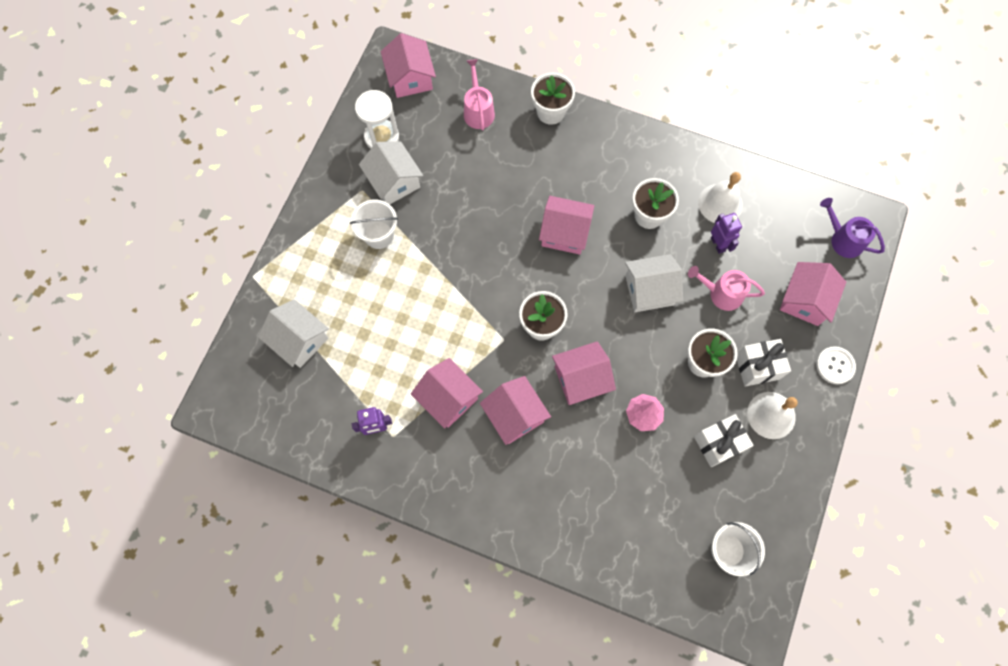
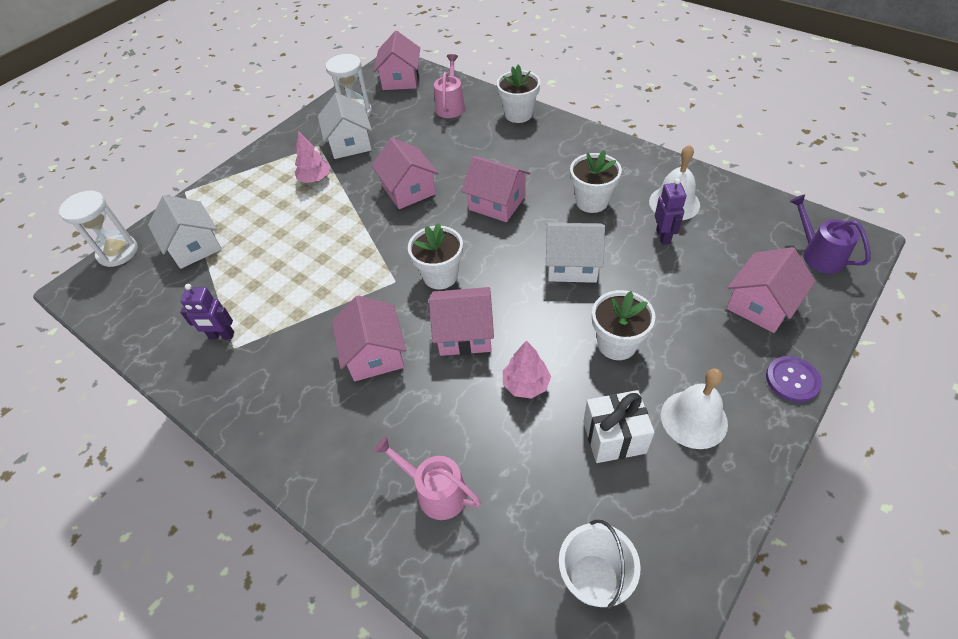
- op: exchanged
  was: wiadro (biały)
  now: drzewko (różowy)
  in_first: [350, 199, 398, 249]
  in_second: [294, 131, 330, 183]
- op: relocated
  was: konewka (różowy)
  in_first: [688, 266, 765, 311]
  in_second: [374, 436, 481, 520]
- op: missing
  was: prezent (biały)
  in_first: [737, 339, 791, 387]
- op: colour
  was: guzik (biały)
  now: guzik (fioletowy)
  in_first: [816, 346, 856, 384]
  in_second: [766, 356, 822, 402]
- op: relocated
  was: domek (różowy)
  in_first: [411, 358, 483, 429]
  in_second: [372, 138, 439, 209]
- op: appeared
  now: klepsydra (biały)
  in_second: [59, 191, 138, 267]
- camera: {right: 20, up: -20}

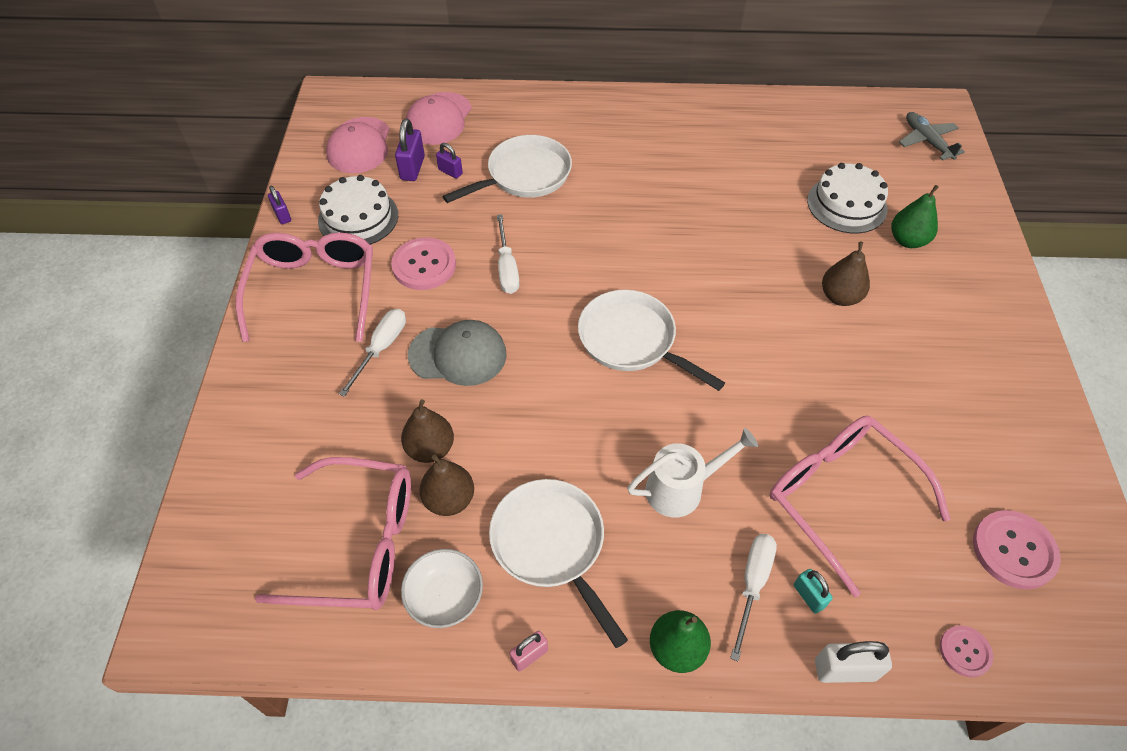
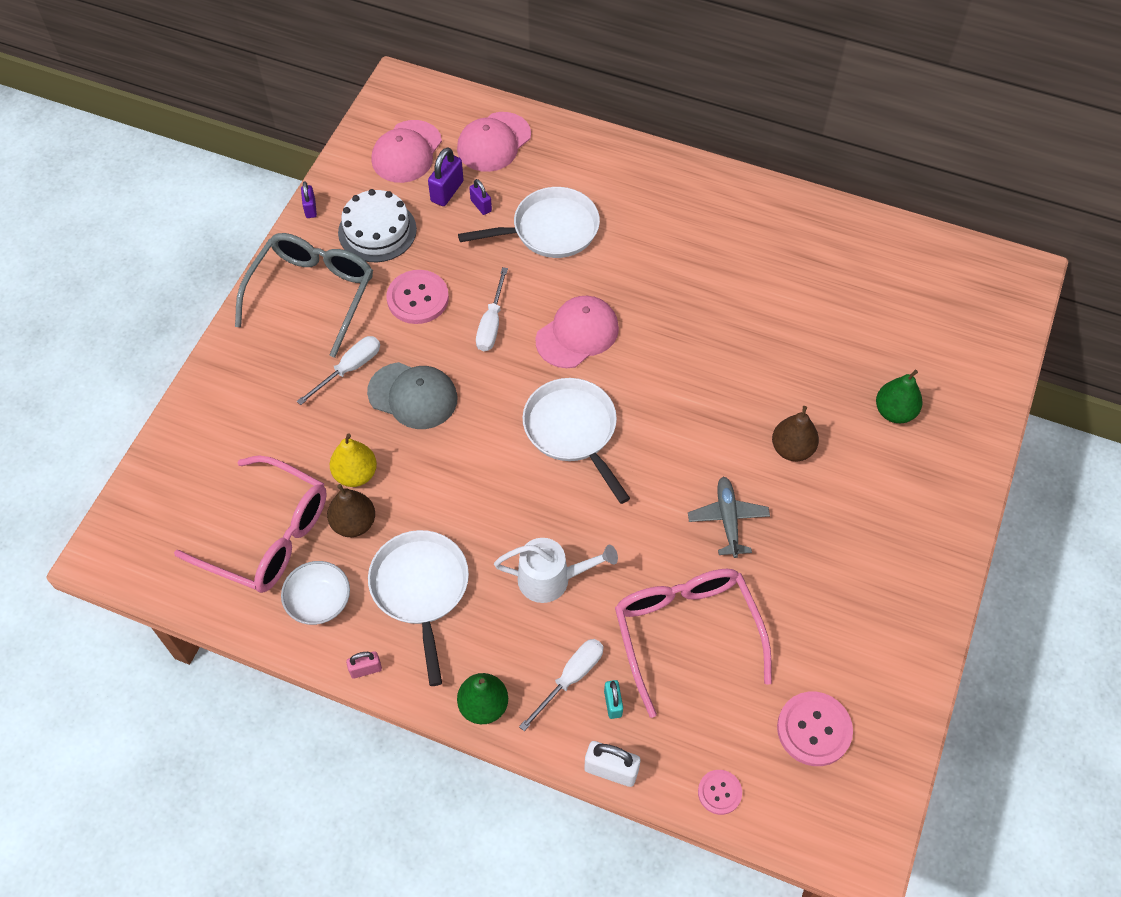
- op: relocated
  was: samolot (szary)
  in_first: [899, 112, 965, 161]
  in_second: [688, 477, 770, 558]
- op: missing
  was: tort (biały)
  in_first: [807, 163, 888, 233]
- op: colour
  was: okulary (różowy)
  now: okulary (szary)
  in_first: [236, 232, 373, 342]
  in_second: [235, 233, 373, 358]
- op: colour
  was: gruszka (brązowy)
  now: gruszka (żółty)
  in_first: [401, 399, 454, 463]
  in_second: [330, 434, 377, 487]
- op: appeared
  now: czapka (różowy)
  in_second: [535, 296, 619, 368]
- camera: {right: 20, up: 5}

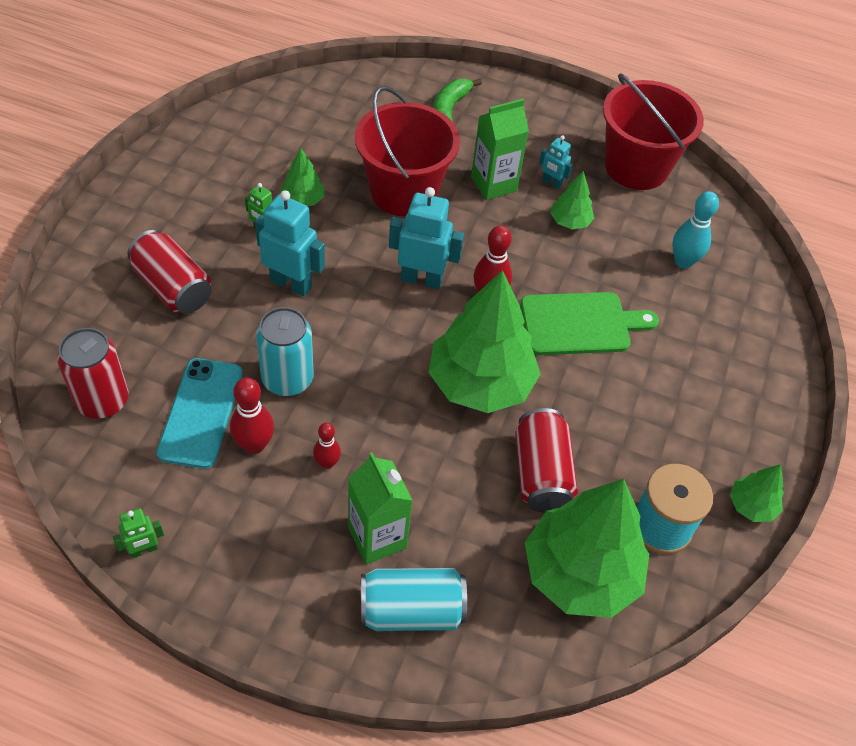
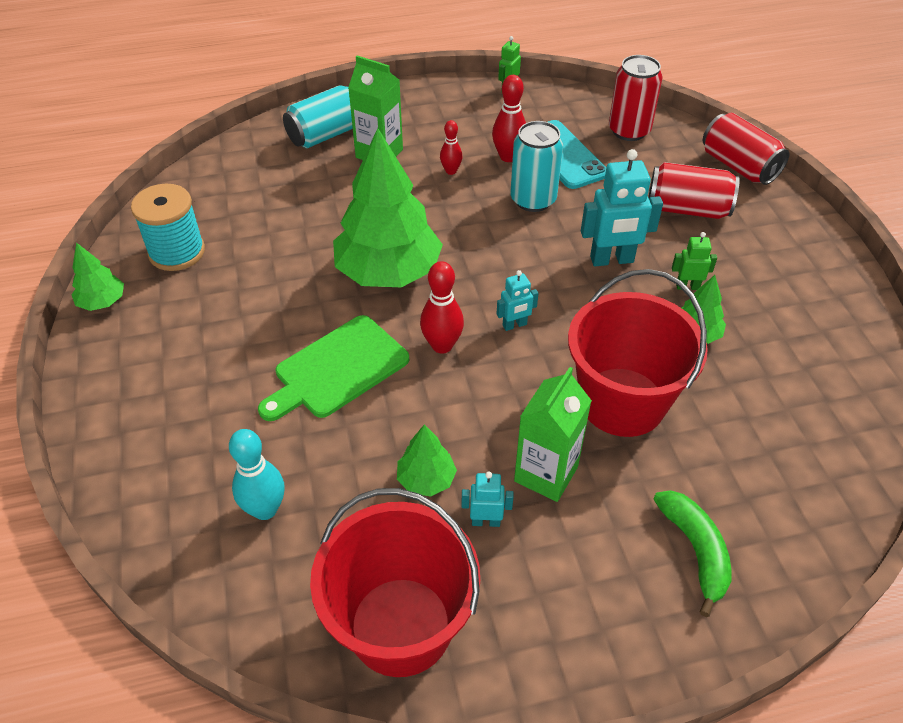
- op: size
  was: robot (turkusowy)
  in_first: [389, 187, 464, 289]
  in_second: [497, 270, 539, 331]
  ratio: 0.53
- op: relocated
  was: puszka (czerwony)
  in_first: [515, 408, 578, 513]
  in_second: [703, 113, 789, 185]
- op: missing
  was: drzewko (zielony)
  in_first: [525, 479, 649, 618]
- camera: {right: 150, up: -5}

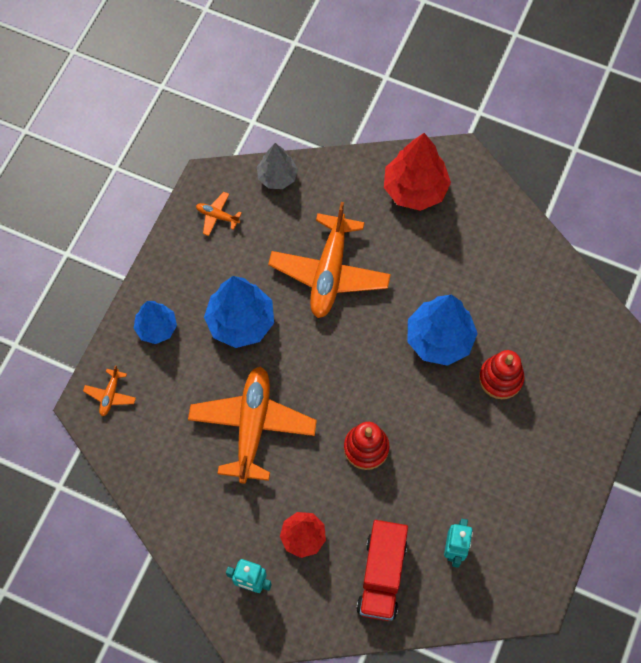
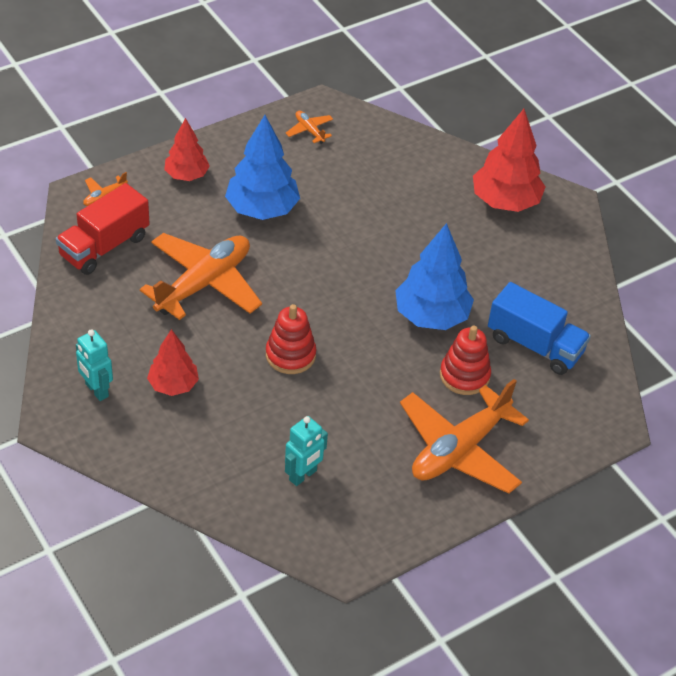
- op: missing
  was: drzewko (szary)
  in_first: [257, 143, 298, 189]
- op: relocated
  was: samolot (pomarańczowy)
  in_first: [268, 202, 391, 318]
  in_second: [400, 379, 529, 494]
- op: colour
  was: drzewko (niebieski)
  now: drzewko (czerwony)
  in_first: [134, 301, 177, 344]
  in_second: [164, 118, 210, 181]
- op: relocated
  was: ciężarówka (czerwony)
  in_first: [356, 520, 408, 621]
  in_second: [56, 183, 150, 275]
- op: appeared
  now: ciężarówka (niebieski)
  in_second: [488, 282, 591, 375]
- camera: {right: 30, up: -20}

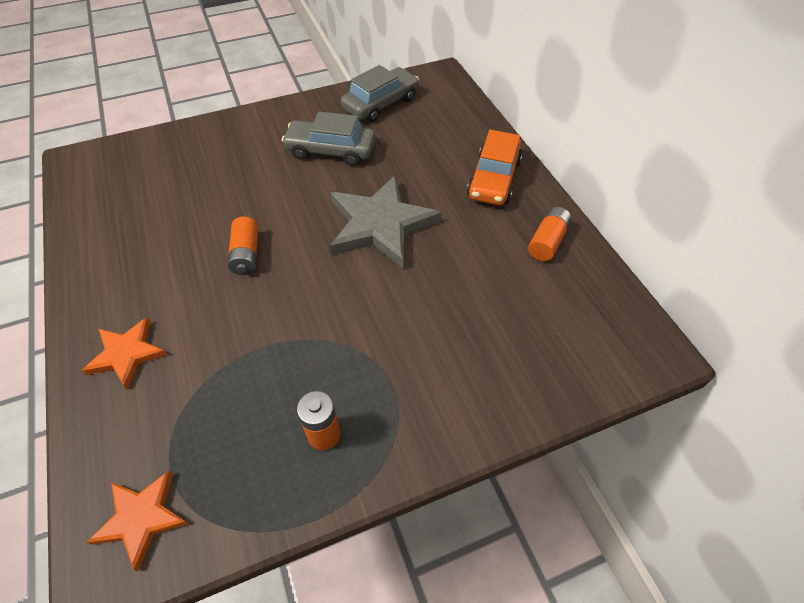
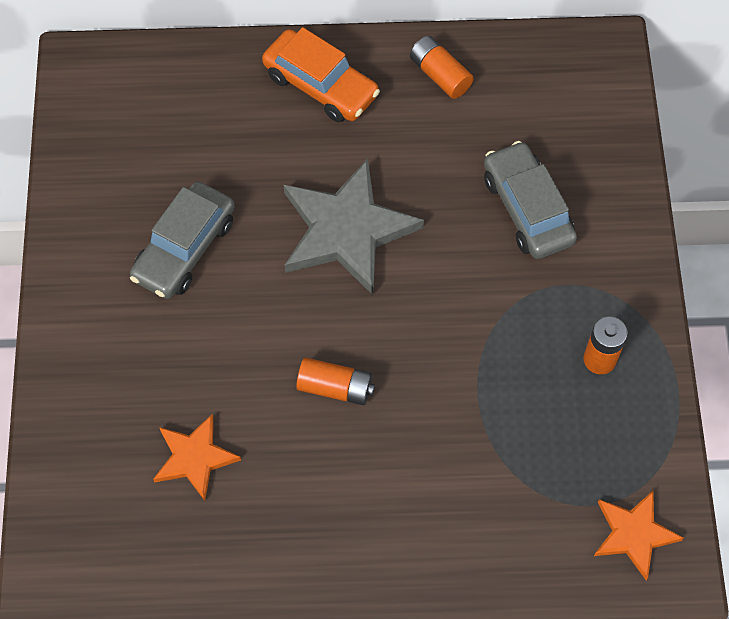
- op: relocated
  was: samochód (szary)
  in_first: [341, 65, 419, 122]
  in_second: [484, 141, 577, 259]
- op: relocated
  was: gwiazda (pomarańczowy)
  in_first: [82, 317, 167, 389]
  in_second: [153, 414, 241, 501]
- camera: {right: -70, up: 10}

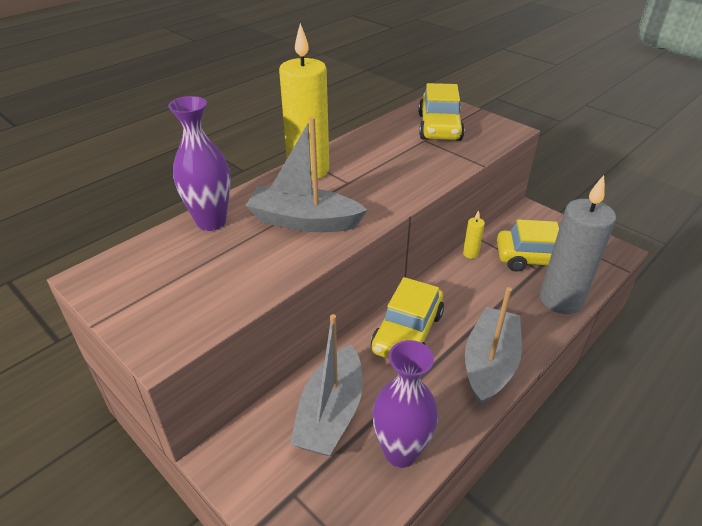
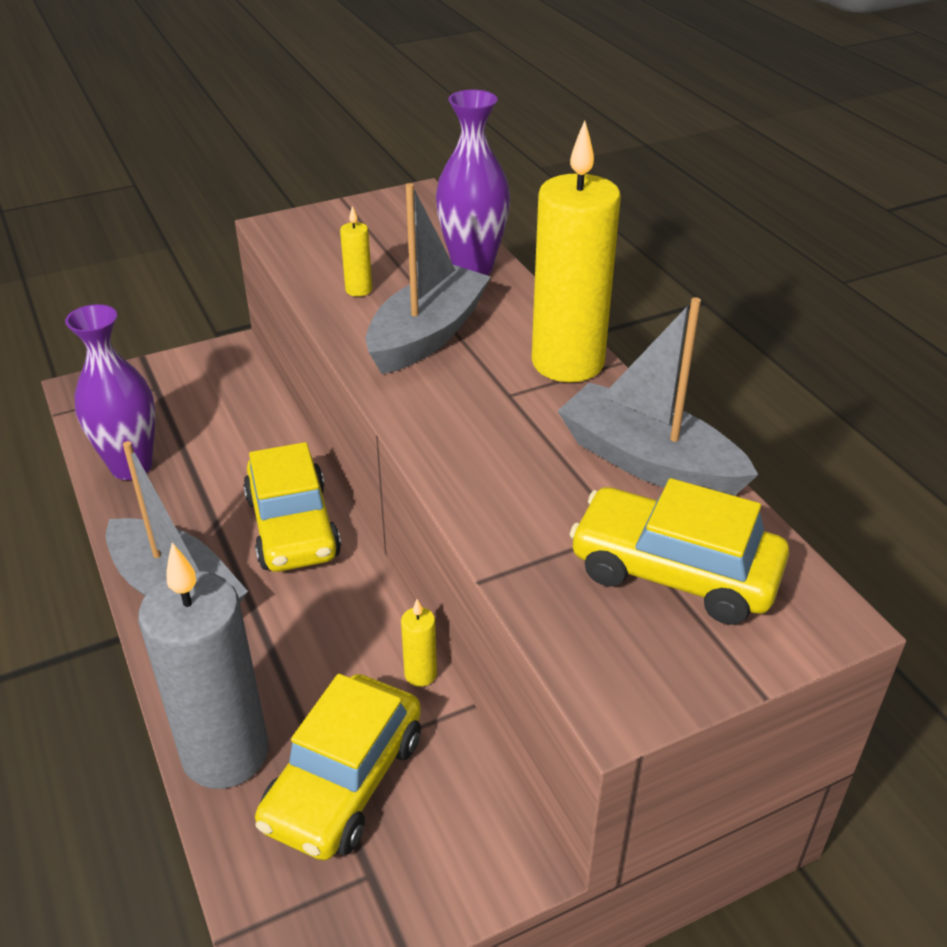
- op: spun
  was: samochód (żółty)
  in_first: [371, 277, 444, 359]
  in_second: [243, 442, 341, 572]
  clockwise: -150
- op: relocated
  was: łódka (szary)
  in_first: [290, 314, 363, 456]
  in_second: [558, 297, 758, 496]
- op: appeared
  now: świeca (żółty)
  in_second: [340, 206, 372, 297]
- camera: {right: 110, up: 0}

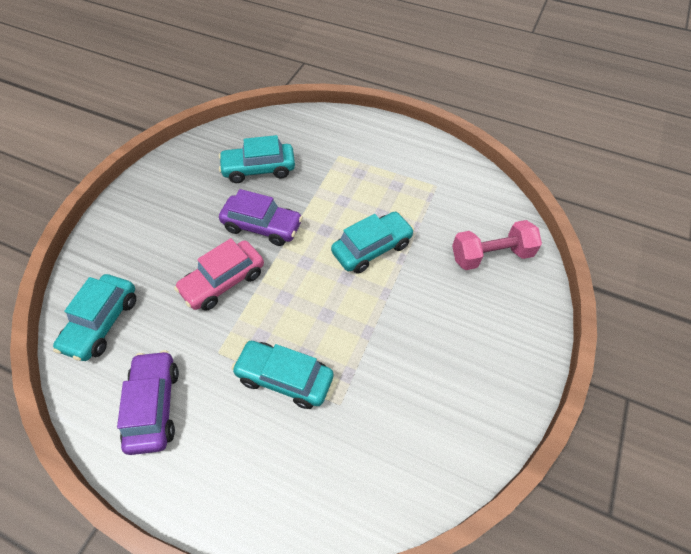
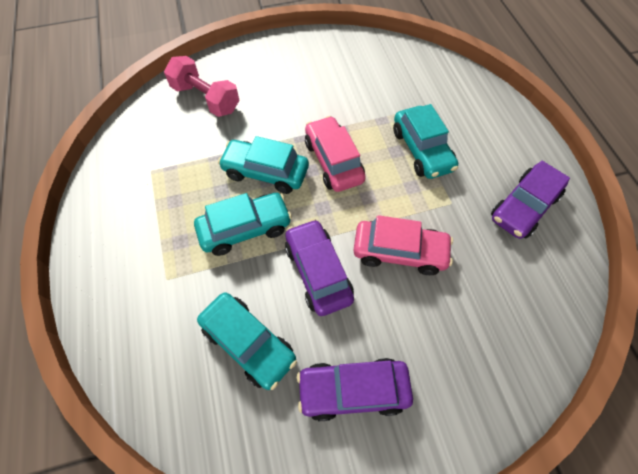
- op: relocated
  was: samochód (turkusowy)
  in_first: [53, 274, 136, 361]
  in_second: [194, 193, 292, 256]
- op: appeared
  now: samochód (różowy)
  in_second: [305, 116, 366, 192]
- op: appeared
  now: samochód (fioletowy)
  in_second: [297, 358, 413, 421]
- camera: {right: -130, up: 5}

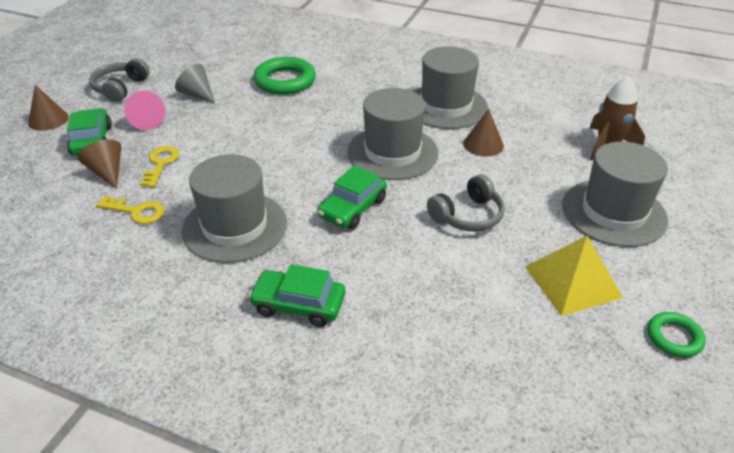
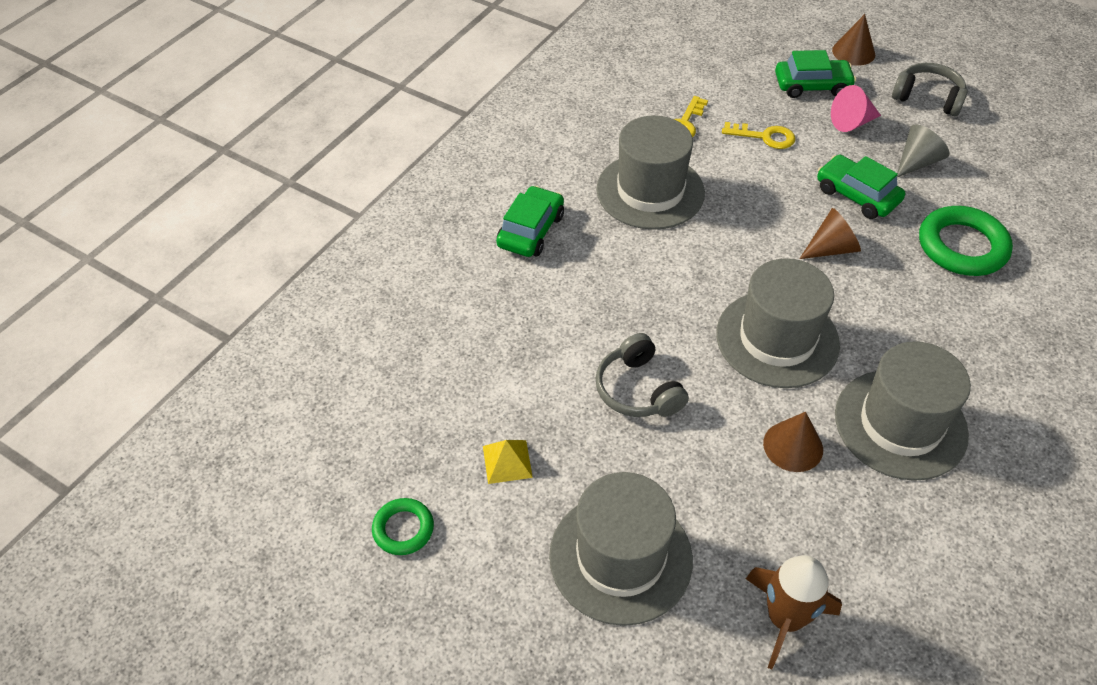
- op: relocated
  was: stożek (brązowy)
  in_first: [78, 139, 121, 189]
  in_second: [800, 208, 861, 259]
- op: relocated
  was: samochód (zielony)
  in_first: [317, 166, 387, 229]
  in_second: [817, 155, 905, 219]
- op: size
  was: piramida (żółty)
  in_first: [525, 236, 623, 316]
  in_second: [483, 440, 533, 484]
  ratio: 0.54
- camera: {right: 100, up: 10}

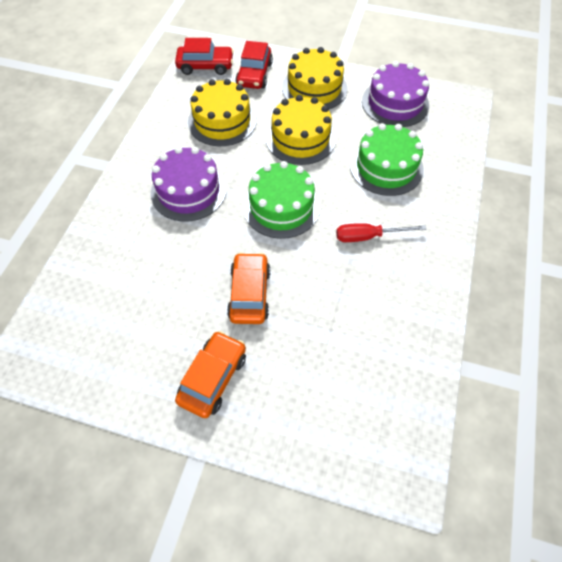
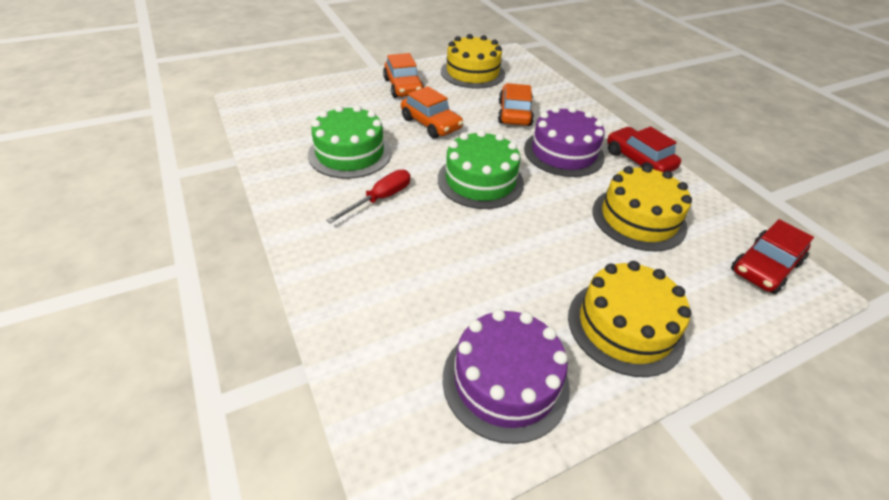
- op: relocated
  was: samochód (czerwony)
  in_first: [236, 41, 273, 89]
  in_second: [607, 127, 681, 172]
- op: relocated
  was: tort (żółty)
  in_first: [266, 95, 336, 165]
  in_second: [441, 34, 505, 88]
- op: relocated
  was: tort (zielony)
  in_first: [350, 123, 424, 196]
  in_second: [308, 105, 392, 179]
- op: appeared
  now: samochód (pomarańczowy)
  in_second: [498, 83, 534, 126]
- camera: {right: 135, up: -15}

